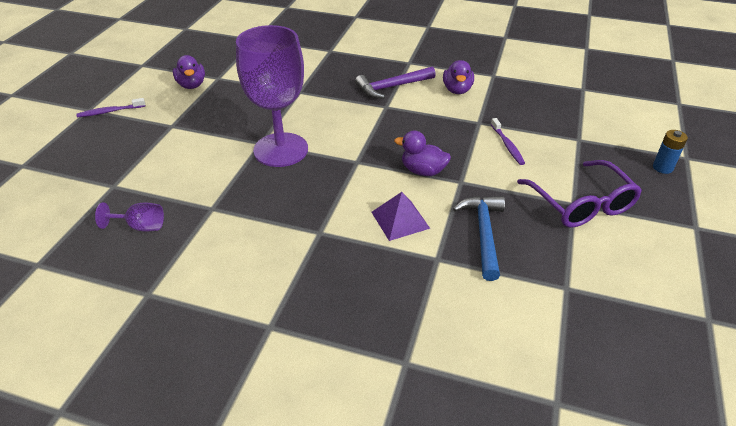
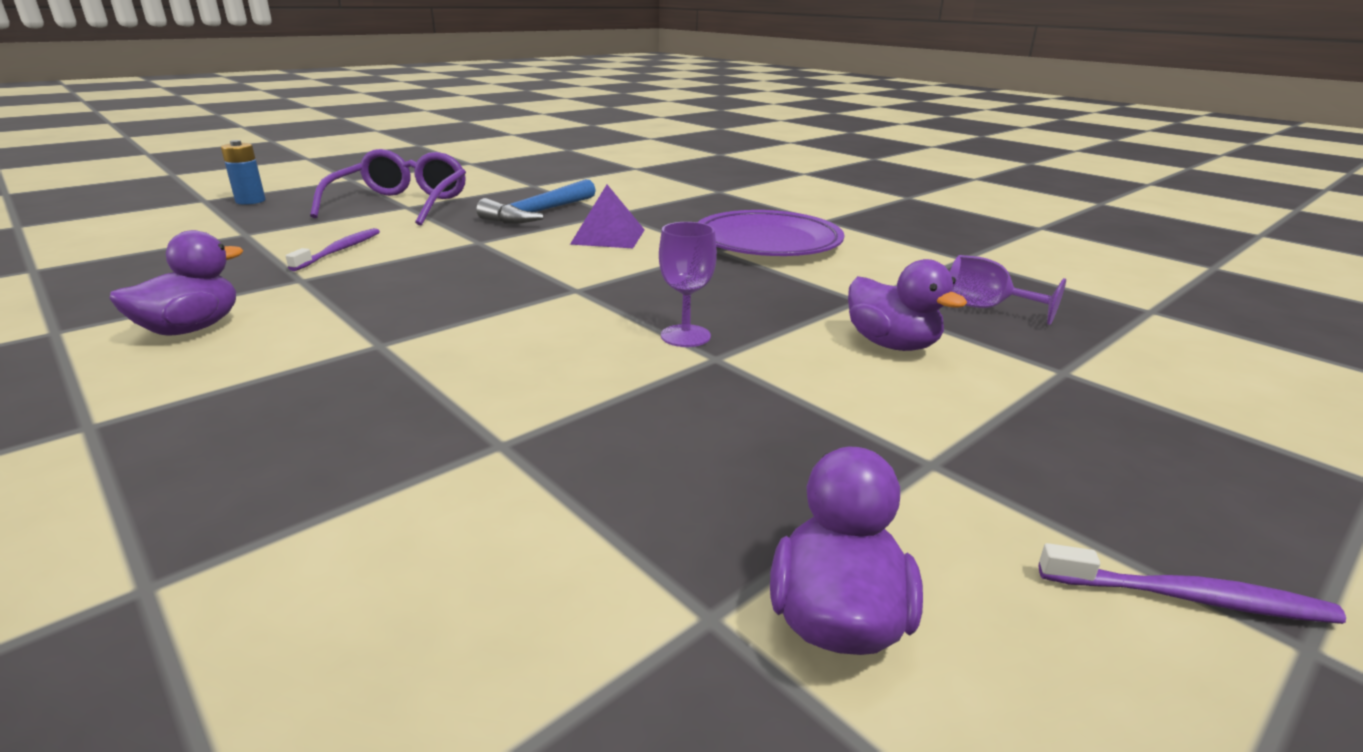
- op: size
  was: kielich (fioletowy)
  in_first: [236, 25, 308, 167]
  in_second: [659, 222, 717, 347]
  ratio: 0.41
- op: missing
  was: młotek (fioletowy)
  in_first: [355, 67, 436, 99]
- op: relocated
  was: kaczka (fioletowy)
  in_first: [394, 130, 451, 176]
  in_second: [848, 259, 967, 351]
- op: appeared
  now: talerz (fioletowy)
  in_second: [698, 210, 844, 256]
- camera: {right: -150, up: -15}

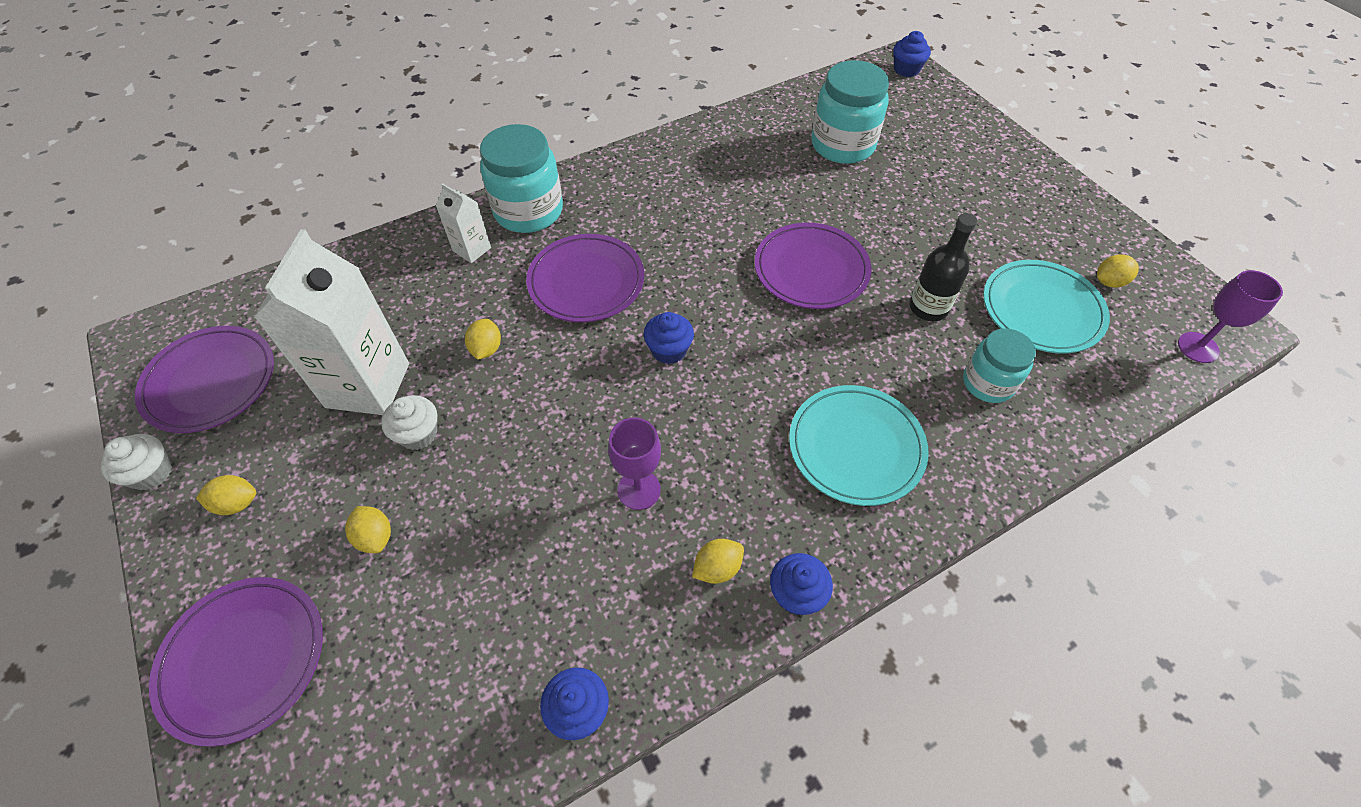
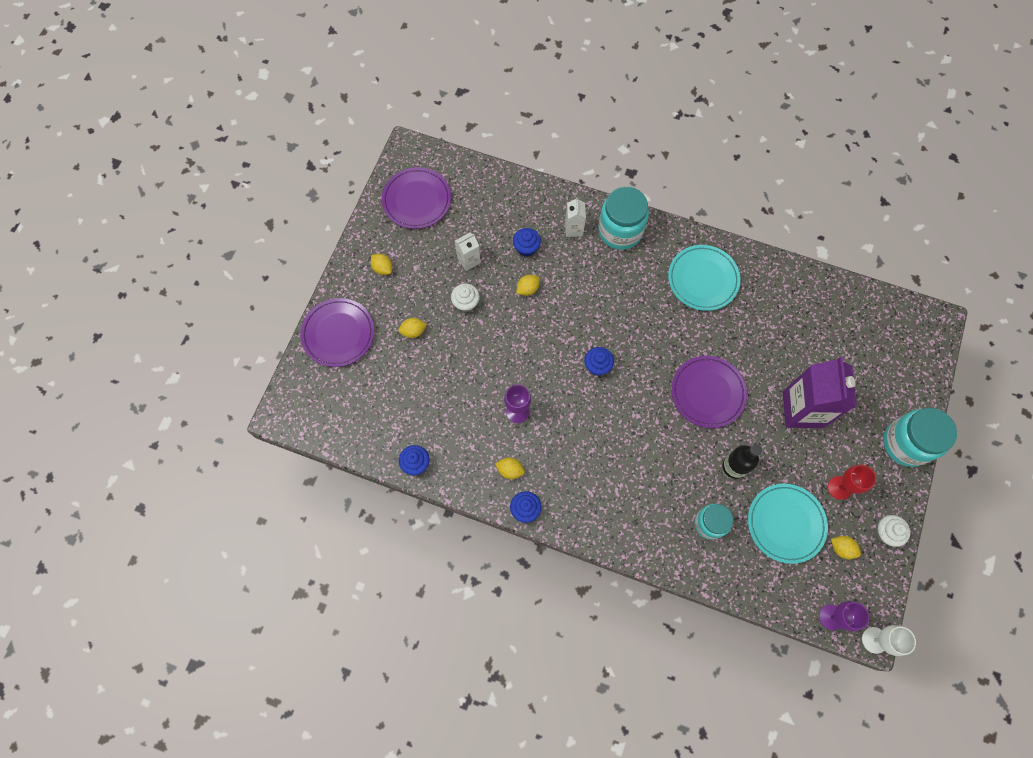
- op: relocated
  was: muffinka (niebieski)
  in_first: [893, 31, 931, 77]
  in_second: [513, 228, 541, 257]
- op: relocated
  was: słoik (turkusowy)
  in_first: [812, 60, 889, 164]
  in_second: [883, 408, 957, 467]
- op: size
  was: karton mleka (biały)
  in_first: [254, 229, 409, 415]
  in_second: [455, 233, 481, 271]
  ratio: 0.48
- op: missing
  was: talerz (fioletowy)
  in_first: [526, 234, 644, 322]
- op: relocated
  was: talerz (turkusowy)
  in_first: [789, 385, 929, 506]
  in_second: [668, 245, 741, 311]
- op: relocated
  was: muffinka (biały)
  in_first: [101, 434, 172, 490]
  in_second: [876, 515, 910, 547]
- op: spun
  was: cytryna (żółty)
  in_first: [345, 506, 391, 553]
  in_second: [399, 318, 427, 338]
  clockwise: 60
- op: appeared
  now: karton mleka (fioletowy)
  in_second: [783, 357, 857, 428]
- op: appeared
  now: kielich (czerwony)
  in_second: [828, 465, 876, 500]
- op: appeared
  now: kielich (biały)
  in_second: [862, 625, 916, 656]
- camera: {right: 50, up: 15}

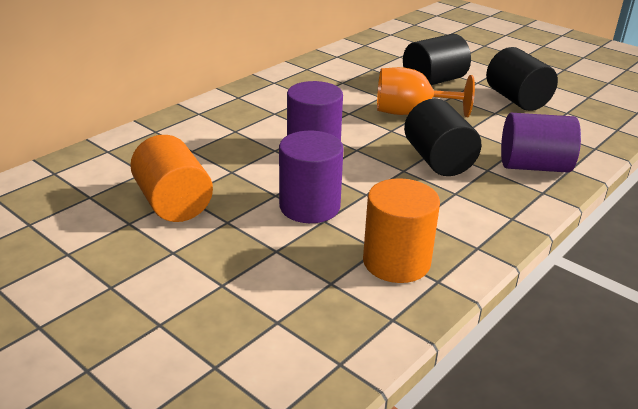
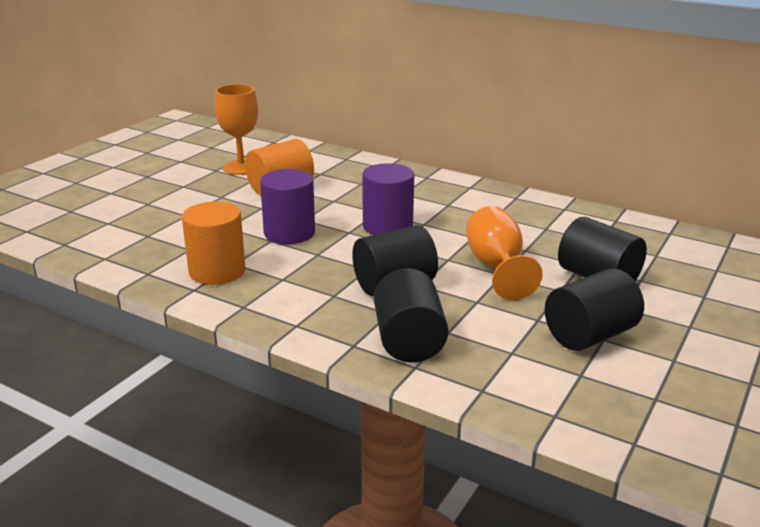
- op: colour
  was: walec (fioletowy)
  now: walec (czarny)
  in_first: [501, 113, 581, 173]
  in_second: [374, 268, 448, 363]
- op: appeared
  now: kielich (pomarańczowy)
  in_second: [215, 84, 258, 175]
- camera: {right: 80, up: -5}

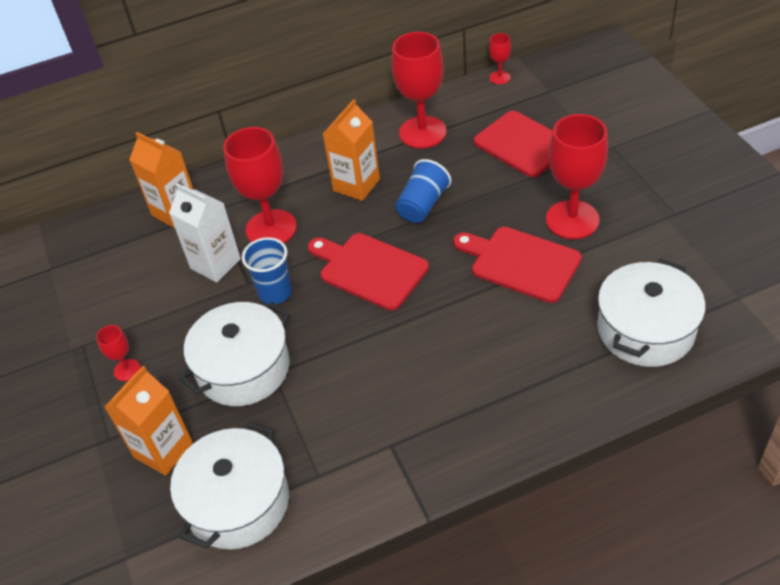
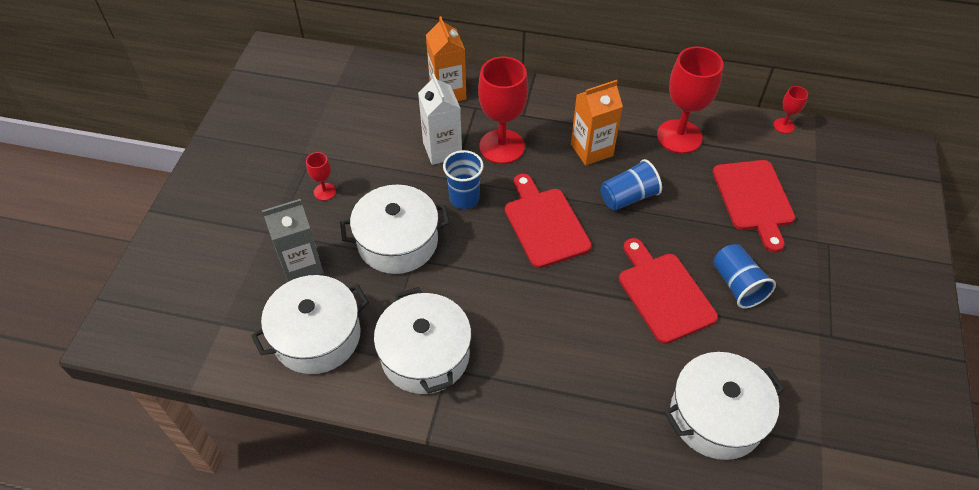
- op: exchanged
  was: kielich (czerwony)
  now: szklanka (niebieski)
  in_first: [546, 114, 608, 239]
  in_second: [713, 244, 776, 308]
- op: colour
  was: karton mleka (pomarańczowy)
  now: karton mleka (szary)
  in_first: [104, 366, 193, 476]
  in_second: [262, 199, 324, 282]
- op: appeared
  now: garnek (biały)
  in_second: [374, 287, 472, 394]
- camera: {right: 30, up: 5}

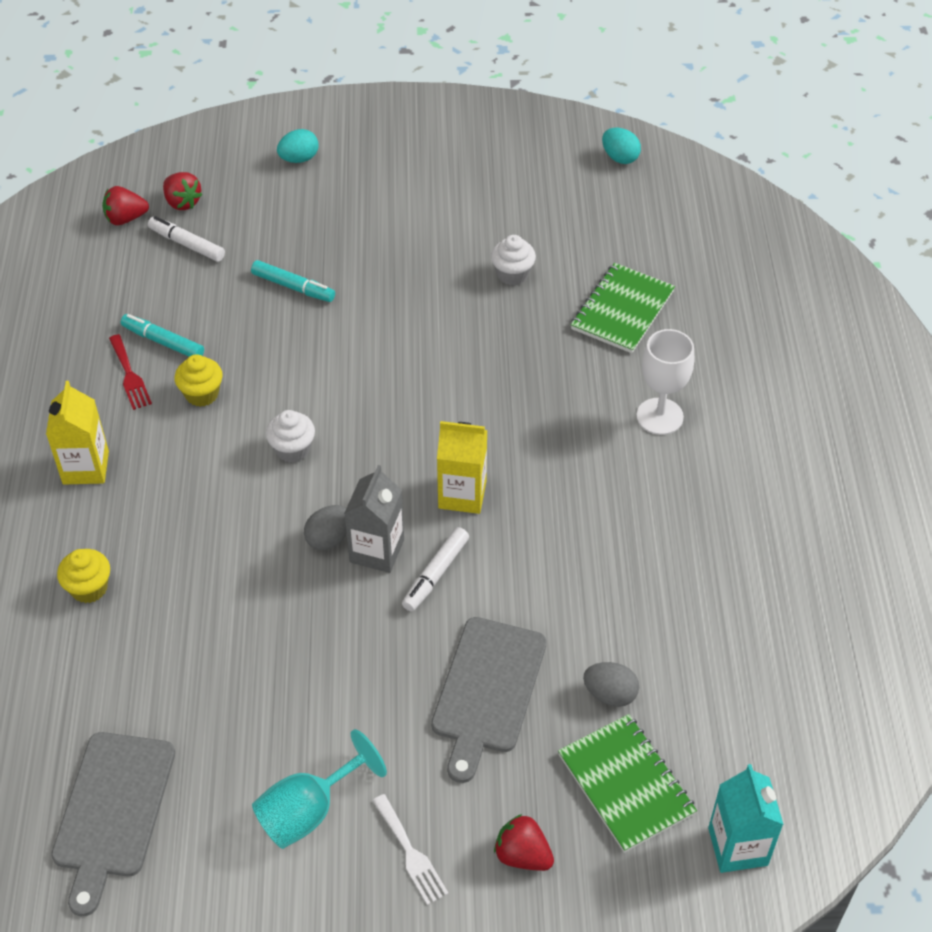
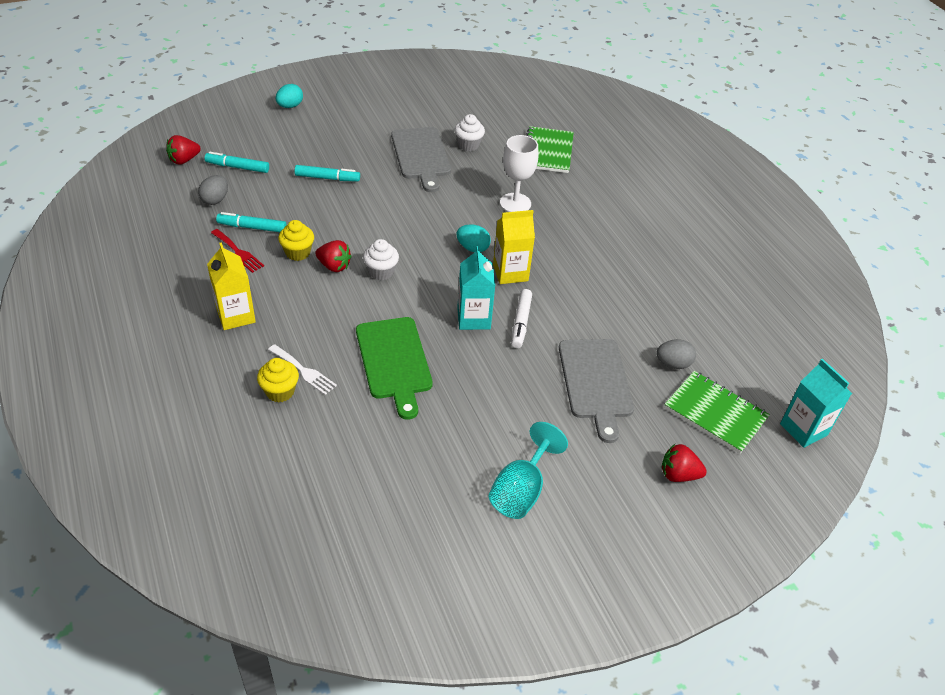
- op: relocated
  was: jajko (turkusowy)
  in_first: [602, 128, 641, 164]
  in_second: [456, 225, 491, 252]
- op: relocated
  was: truskawka (czerwony)
  in_first: [163, 172, 202, 210]
  in_second: [315, 240, 352, 272]
- op: colour
  was: flamaster (biały)
  now: flamaster (turkusowy)
  in_first: [148, 216, 225, 262]
  in_second: [205, 152, 269, 173]
- op: relocated
  was: kielich (biały)
  in_first: [637, 329, 694, 435]
  in_second: [500, 135, 538, 212]
- op: colour
  was: karton mleka (szary)
  now: karton mleka (turkusowy)
  in_first: [344, 465, 404, 573]
  in_second: [457, 246, 495, 330]
- op: relocated
  was: jajko (szary)
  in_first: [304, 505, 347, 550]
  in_second: [198, 175, 228, 205]
- op: relocated
  was: deska do krojenia (szary)
  in_first: [51, 732, 175, 916]
  in_second: [391, 127, 451, 192]
- op: relocated
  was: widelec (biały)
  in_first: [372, 794, 449, 905]
  in_second: [268, 344, 337, 395]
- op: appeared
  now: deska do krojenia (zielony)
  in_second: [356, 317, 433, 420]
- camera: {right: -25, up: -5}

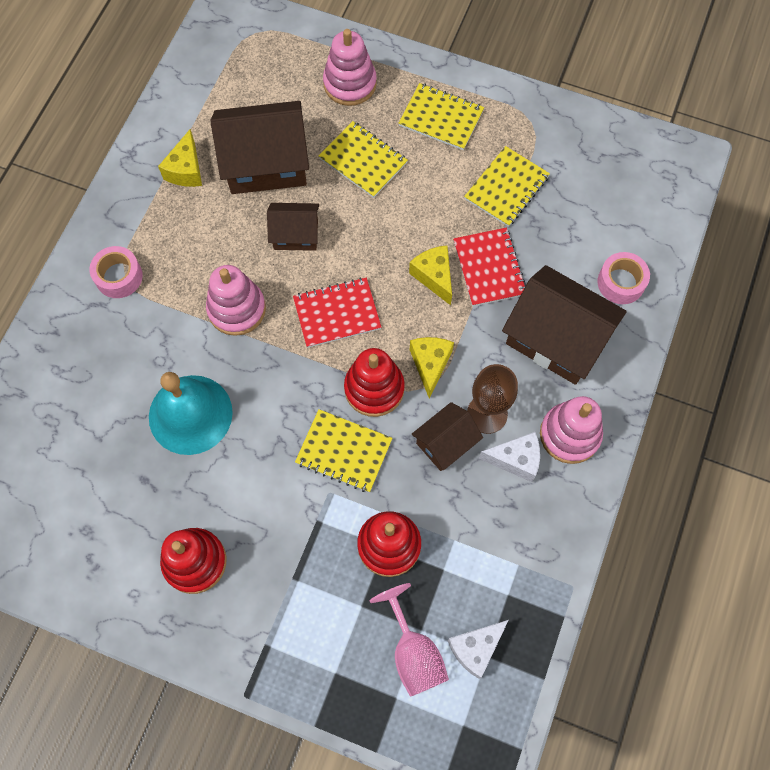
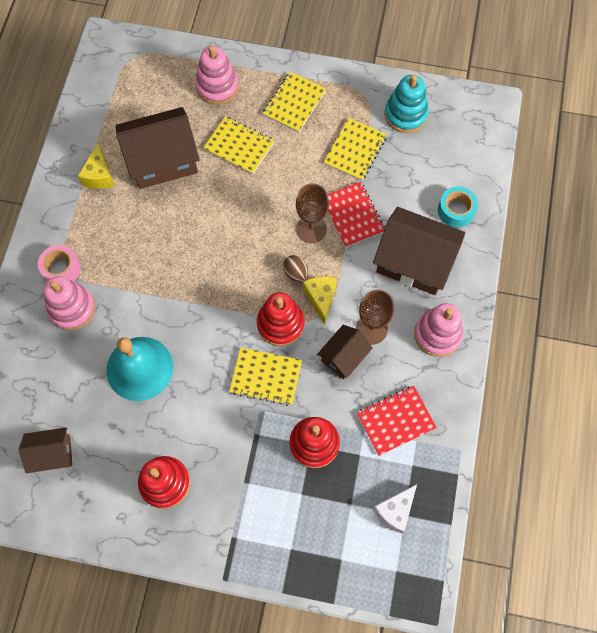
- op: spun
  was: zeszyt (żółty)
  in_first: [398, 83, 484, 150]
  in_second: [262, 72, 326, 133]
  clockwise: -75
- op: relocated
  was: domek (brązowy)
  in_first: [267, 203, 319, 251]
  in_second: [19, 427, 72, 473]
- op: exchanged
  was: ser (żółty)
  now: kielich (brązowy)
  in_first: [409, 245, 452, 305]
  in_second: [296, 183, 329, 243]
- op: colour
  was: taśma klejąca (różowy)
  now: taśma klejąca (turkusowy)
  in_first: [598, 252, 650, 304]
  in_second: [438, 186, 478, 227]
- op: relocated
  was: zabawka nakładanka (różowy)
  in_first: [206, 265, 266, 336]
  in_second: [43, 276, 95, 331]
- op: relocated
  was: zeszyt (czerwony)
  in_first: [293, 277, 381, 348]
  in_second: [357, 386, 437, 456]
- op: missing
  was: ser (biały)
  in_first: [479, 432, 540, 482]
- op: missing
  was: kielich (różowy)
  in_first: [369, 583, 449, 697]
- op: appeared
  now: zabawka nakładanka (turkusowy)
  in_second: [384, 75, 429, 133]
- op: appeared
  now: jajko (brązowy)
  in_second: [283, 255, 308, 282]
- camera: {right: -10, up: 0}

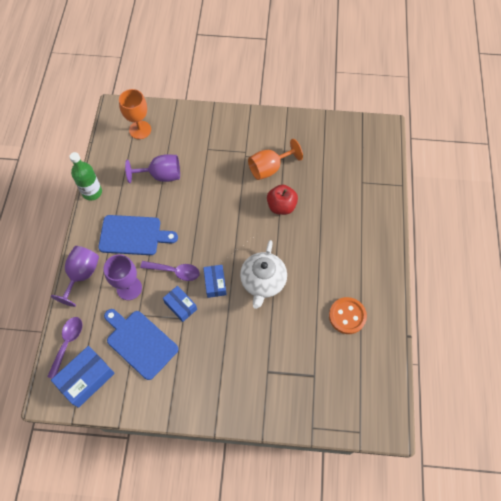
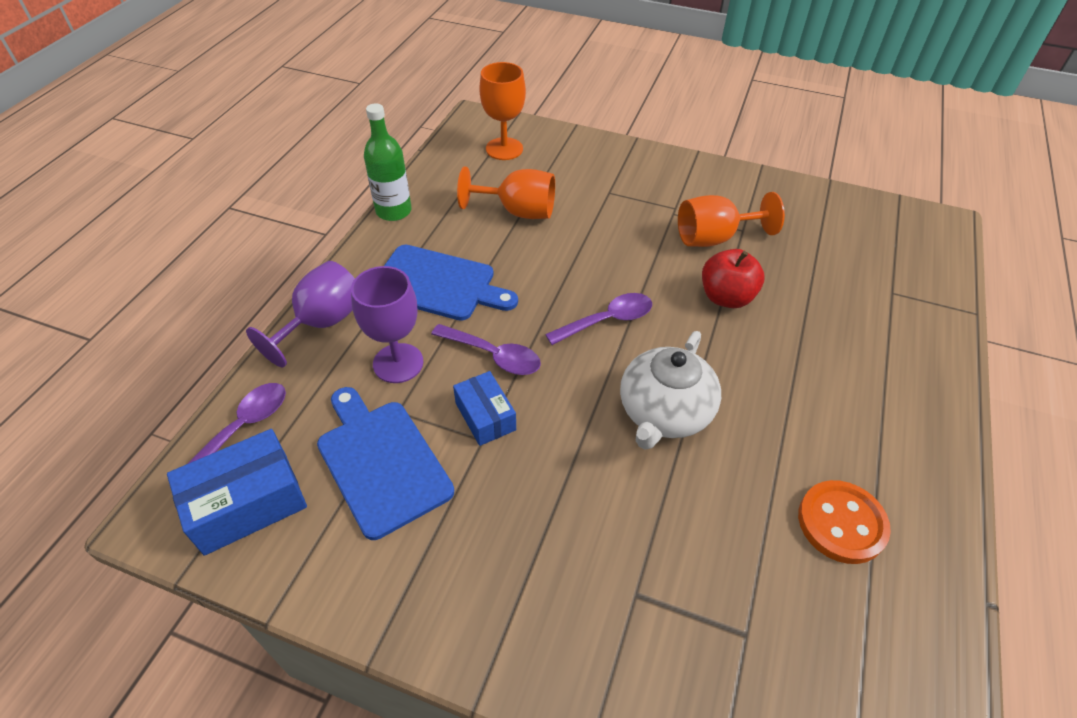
- op: colour
  was: kielich (fioletowy)
  now: kielich (pomarańczowy)
  in_first: [125, 154, 180, 183]
  in_second: [457, 166, 555, 219]
- op: missing
  was: pudełko (niebieski)
  in_first: [203, 265, 227, 298]
- op: appeared
  now: łyżka (fioletowy)
  in_second: [545, 293, 652, 345]
- camera: {right: 15, up: -15}

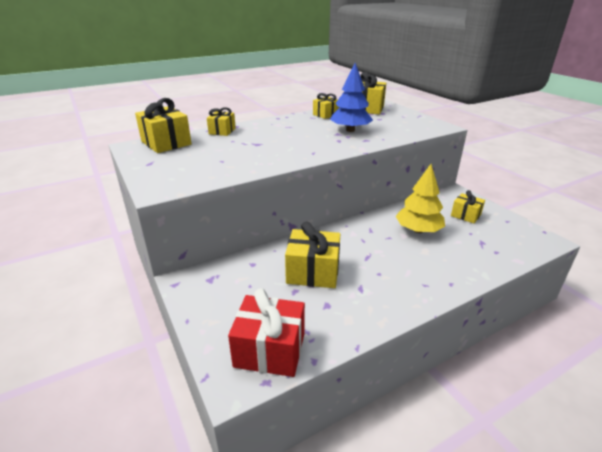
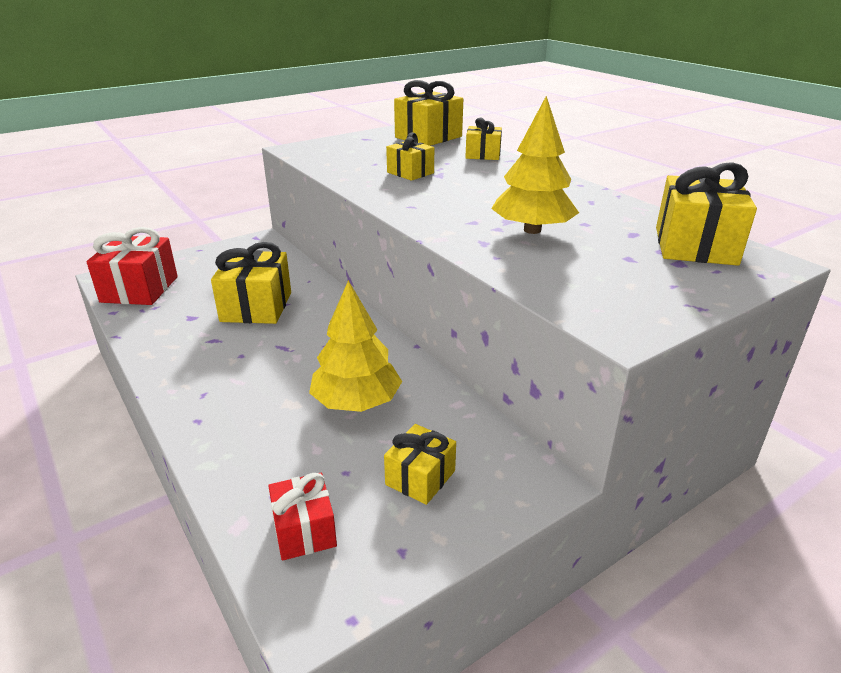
- op: colour
  was: drzewko (niebieski)
  now: drzewko (żółty)
  in_first: [330, 63, 373, 132]
  in_second: [491, 96, 579, 234]
- op: relocated
  was: prezent (żółty)
  in_first: [313, 93, 340, 119]
  in_second: [386, 132, 434, 181]
- op: appeared
  now: prezent (czerwony)
  in_second: [268, 473, 337, 561]
- camera: {right: 85, up: 0}

